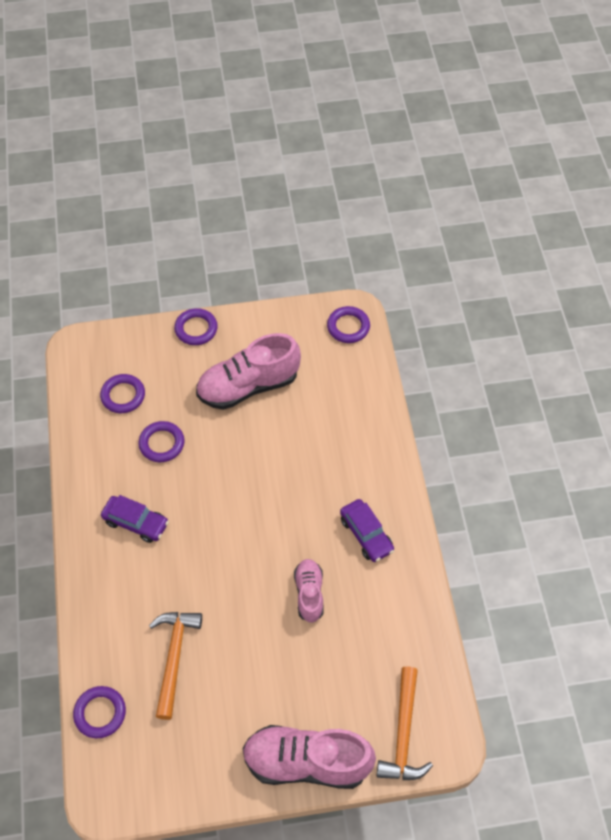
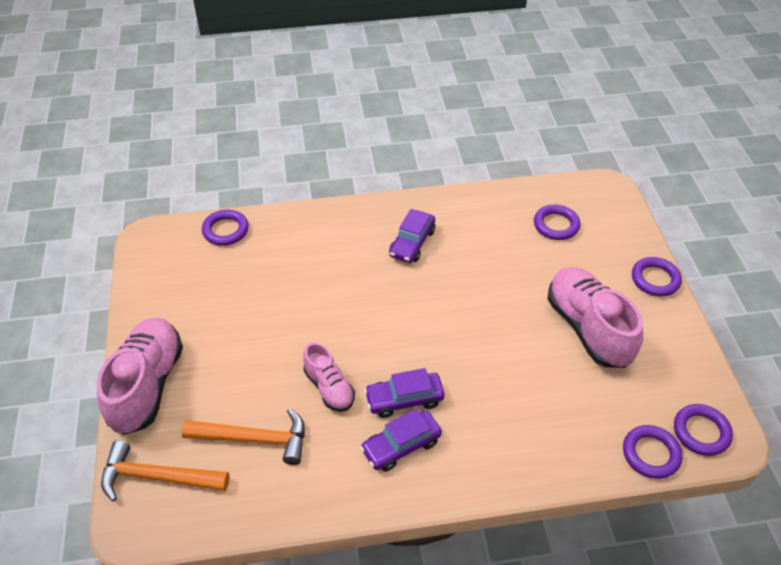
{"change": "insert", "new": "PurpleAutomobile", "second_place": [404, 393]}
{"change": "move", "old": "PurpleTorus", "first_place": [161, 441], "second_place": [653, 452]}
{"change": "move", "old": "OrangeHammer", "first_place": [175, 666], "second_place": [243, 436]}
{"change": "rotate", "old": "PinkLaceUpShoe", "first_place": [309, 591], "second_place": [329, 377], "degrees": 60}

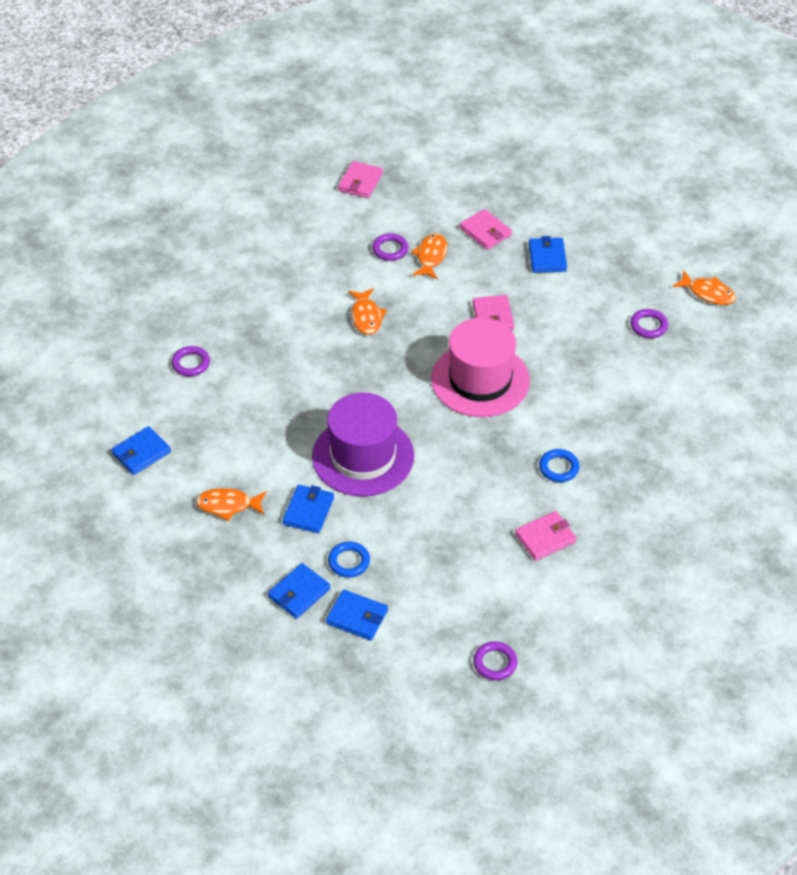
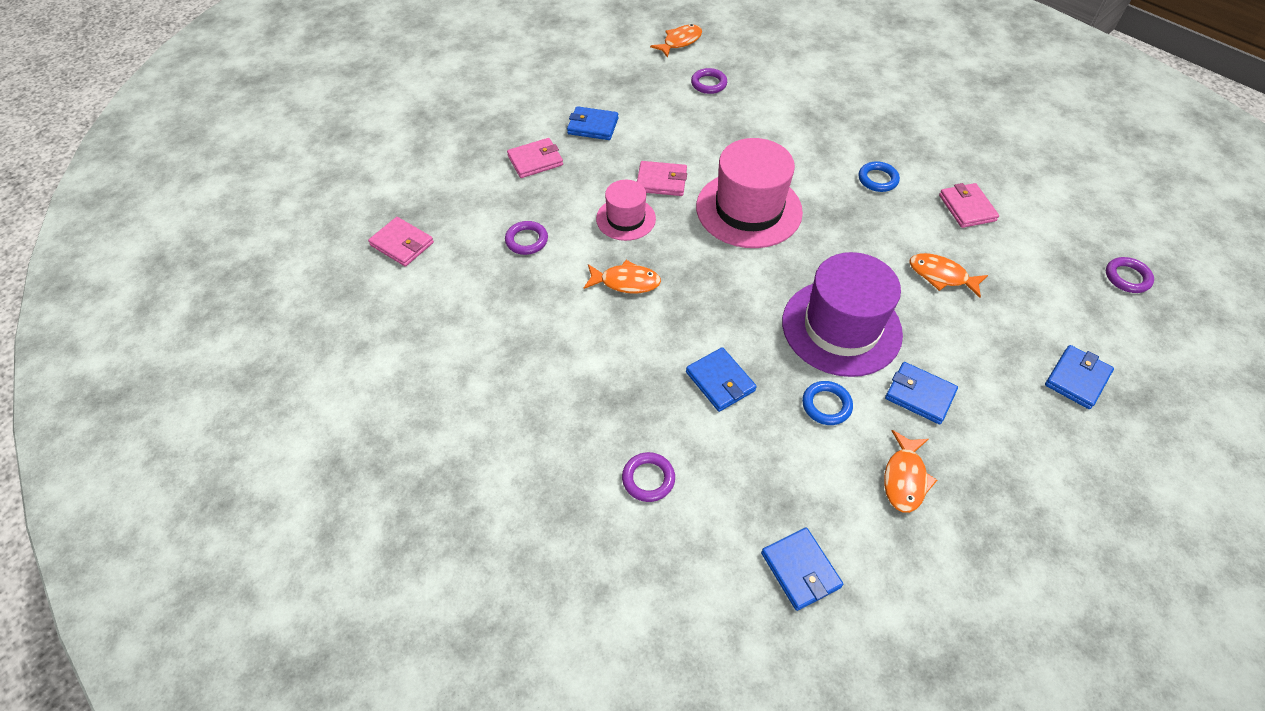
{"change": "insert", "new": "PinkTallHat", "second_place": [626, 210]}
{"change": "move", "old": "BlueCardWallet", "first_place": [299, 591], "second_place": [721, 379]}
{"change": "move", "old": "BlueTorus", "first_place": [349, 559], "second_place": [827, 403]}
{"change": "move", "old": "OrangeToyFish", "first_place": [429, 256], "second_place": [949, 275]}

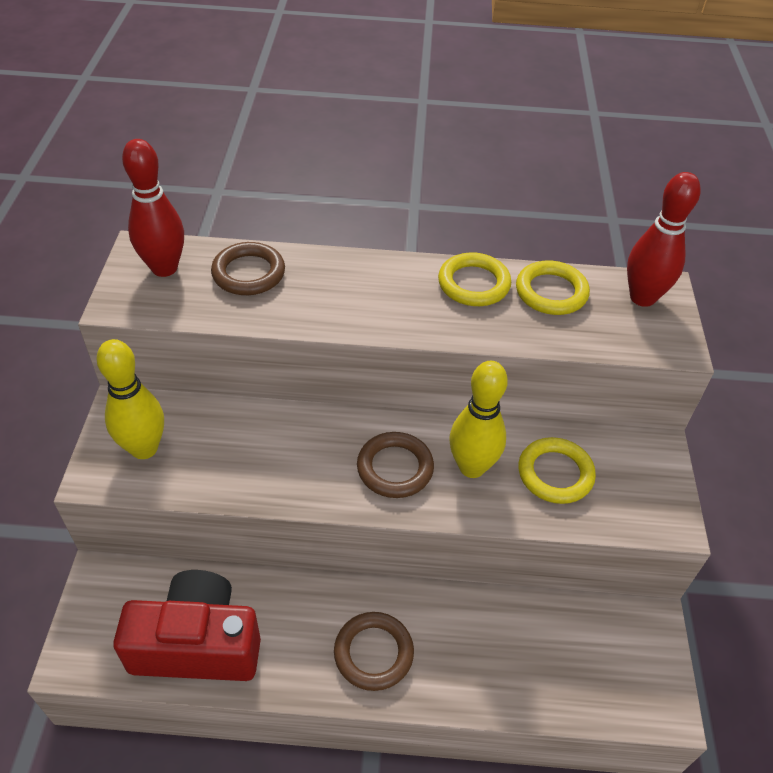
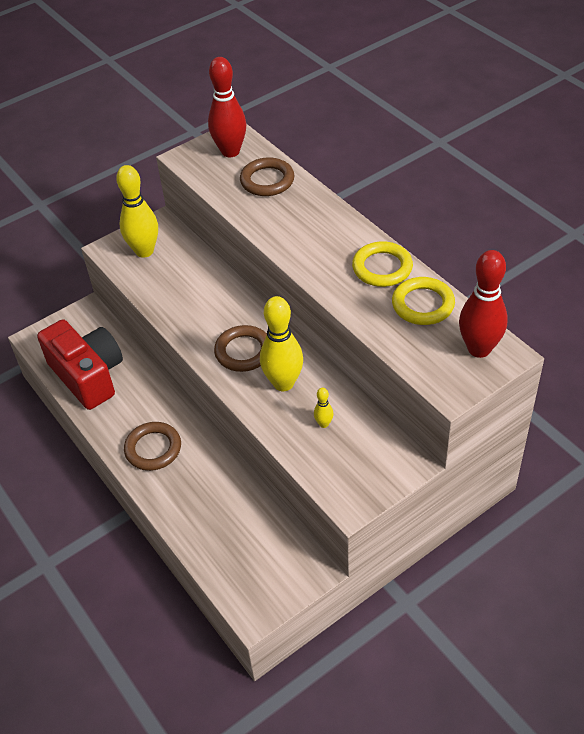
{"change": "replace", "old": "GoldenTorus", "new": "GoldenTenpin", "first_place": [557, 470], "second_place": [323, 408]}

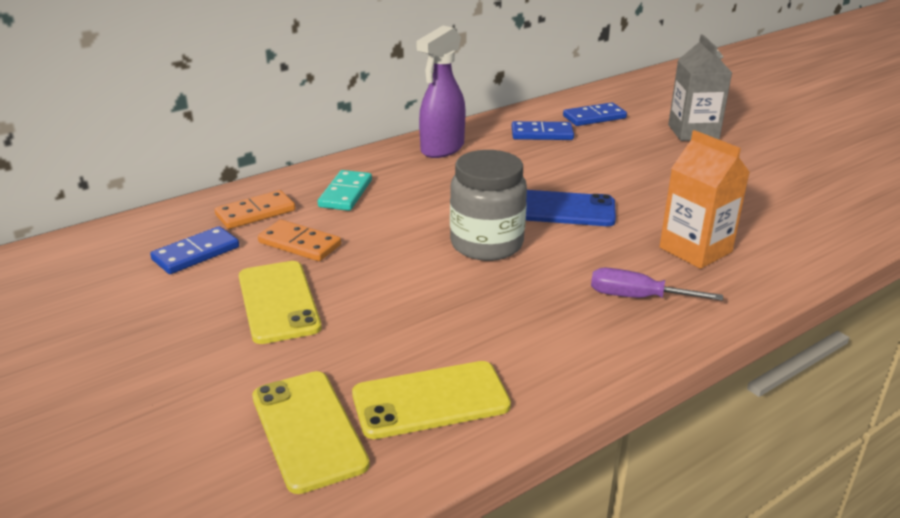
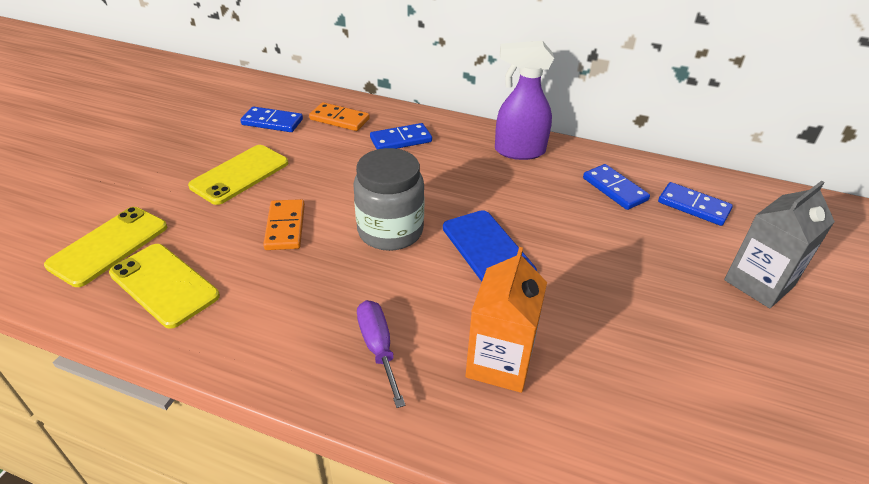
{"change": "move", "old": "OrangeDomino", "first_place": [299, 240], "second_place": [284, 224]}
{"change": "recolor", "old": "TealDomino", "new": "BlueDomino", "first_place": [345, 190], "second_place": [401, 136]}

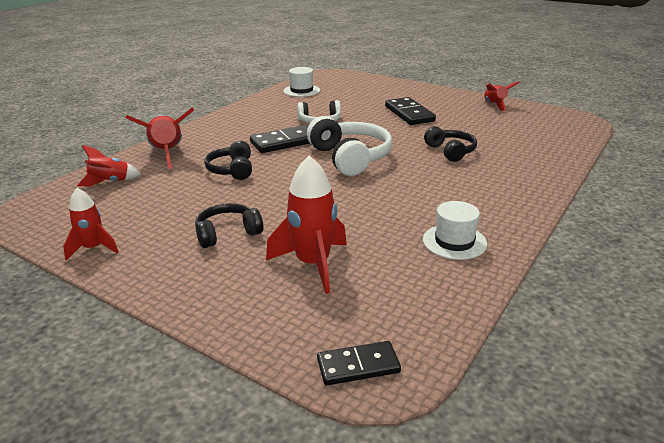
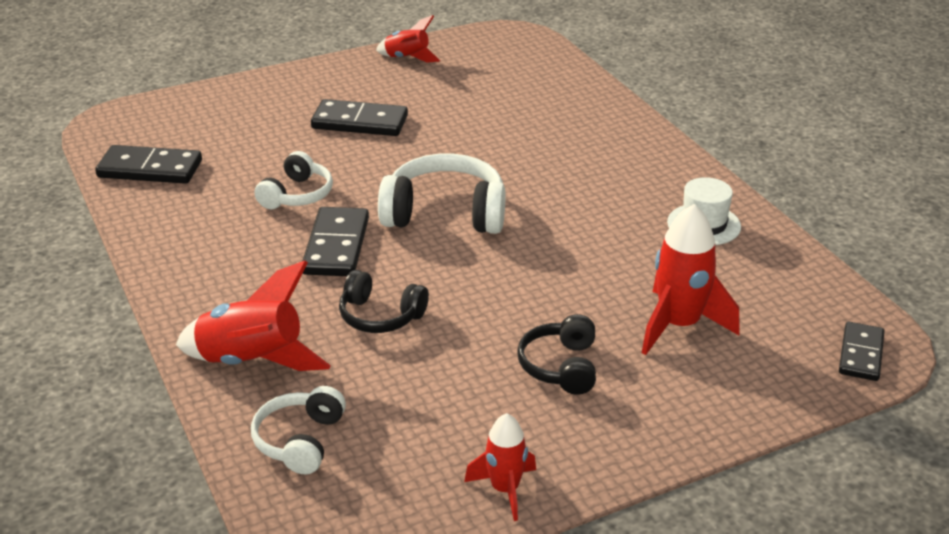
{"change": "delete", "old": "JetBlackOverEarHeadphones", "first_place": [450, 144]}
{"change": "replace", "old": "ScarletRocket", "new": "PureWhiteOverEarHeadphones", "first_place": [109, 166], "second_place": [298, 430]}
{"change": "replace", "old": "PureWhiteTallHat", "new": "JetBlackDomino", "first_place": [301, 82], "second_place": [148, 164]}

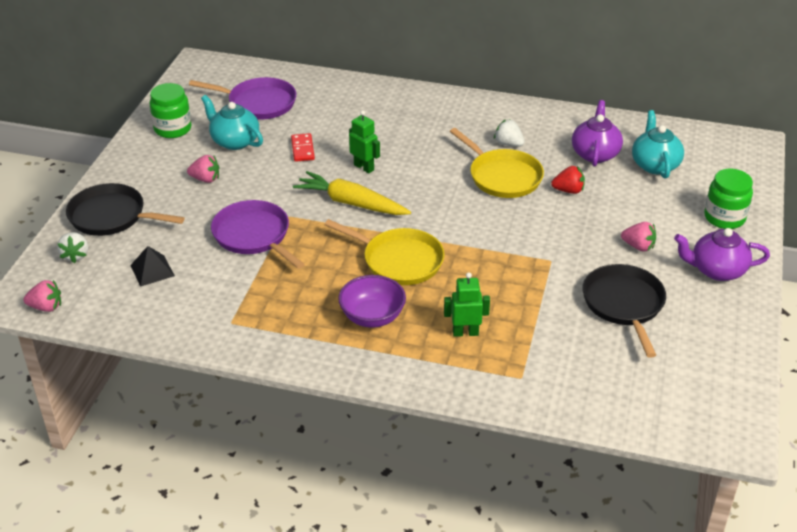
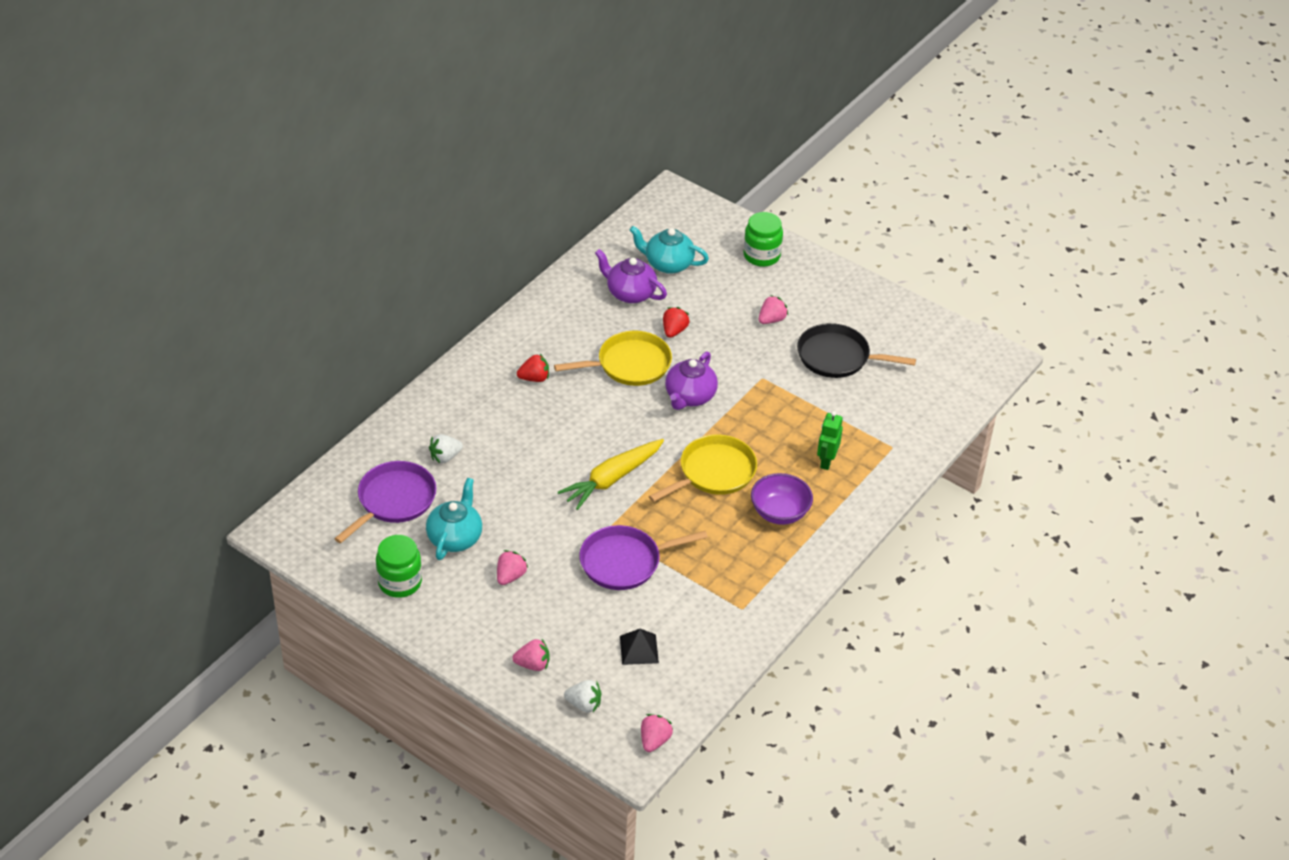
{"change": "delete", "old": "ScarletDomino", "first_place": [303, 147]}
{"change": "delete", "old": "GreenToyRobot", "first_place": [364, 141]}
{"change": "insert", "new": "ScarletBerry", "second_place": [533, 368]}
{"change": "move", "old": "PureWhiteBerry", "first_place": [509, 133], "second_place": [446, 448]}
{"change": "move", "old": "PurpleTeaPot", "first_place": [722, 254], "second_place": [691, 381]}
{"change": "replace", "old": "JetBlackFryingPan", "new": "PinkBerry", "first_place": [125, 209], "second_place": [531, 655]}
{"change": "rotate", "old": "TealTeaPot", "first_place": [232, 122], "second_place": [454, 519], "degrees": 135}

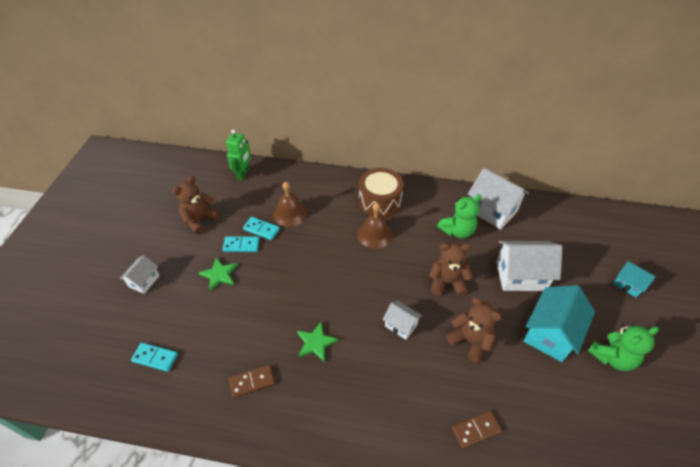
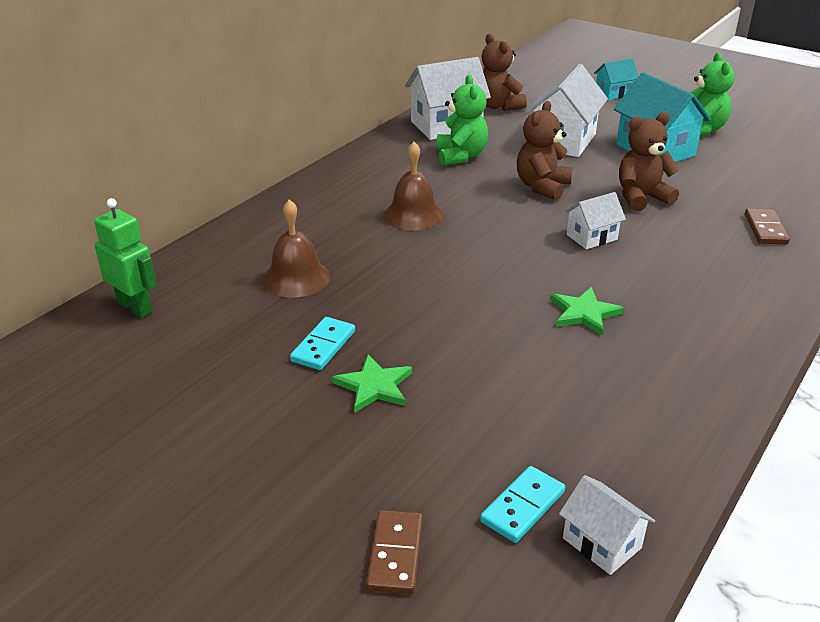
{"change": "delete", "old": "TealDomino", "first_place": [261, 228]}
{"change": "delete", "old": "DarkBrownToyDrum", "first_place": [381, 192]}
{"change": "move", "old": "PureWhiteToyHouse", "first_place": [140, 274], "second_place": [607, 525]}
{"change": "move", "old": "DarkBrownStuffedBear", "first_place": [196, 205], "second_place": [504, 72]}
{"change": "move", "old": "DarkBrownDomino", "first_place": [252, 381], "second_place": [394, 552]}

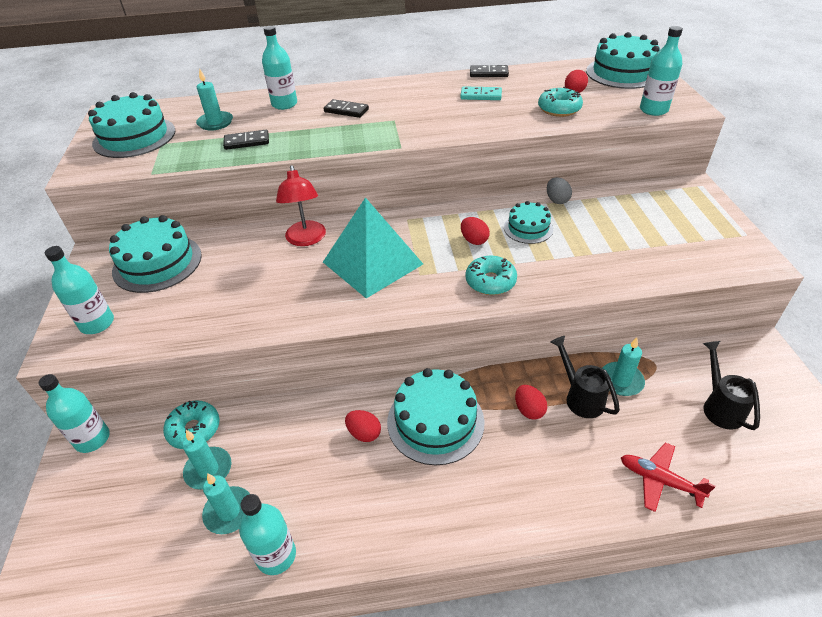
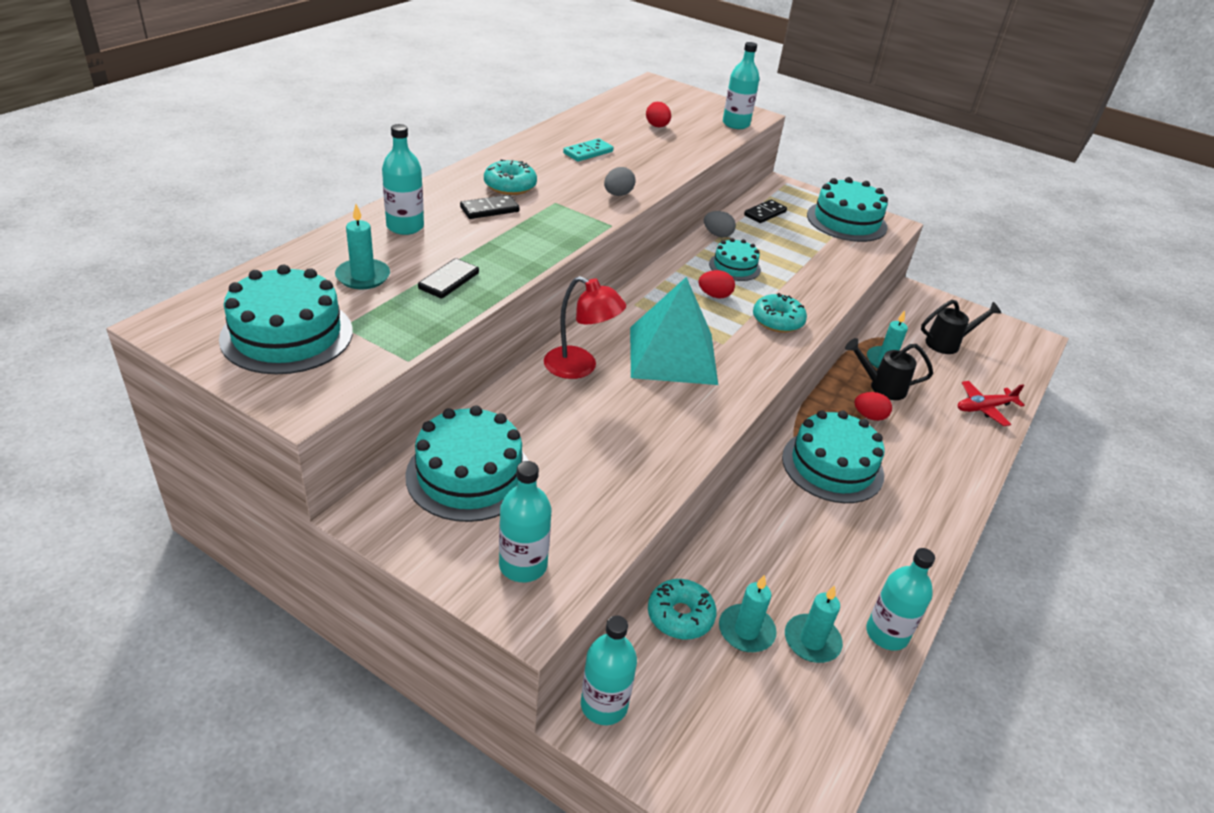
{"change": "delete", "old": "ScarletToyEgg", "first_place": [363, 426]}
{"change": "insert", "new": "GrayToyEgg", "second_place": [619, 181]}
{"change": "move", "old": "JetBlackDomino", "first_place": [489, 71], "second_place": [765, 211]}
{"change": "move", "old": "TealDonut", "first_place": [560, 102], "second_place": [510, 177]}
{"change": "move", "old": "TealGateau", "first_place": [623, 60], "second_place": [847, 209]}
{"change": "rotate", "old": "JetBlackWateringCan", "first_place": [731, 385], "second_place": [961, 327], "degrees": 135}

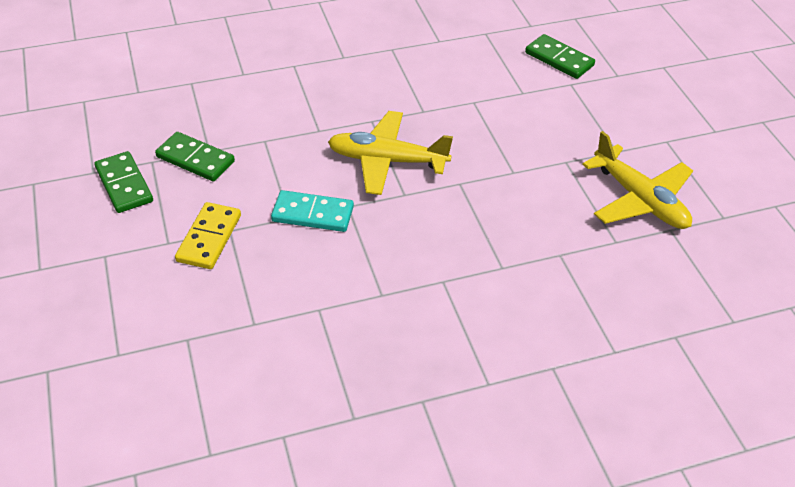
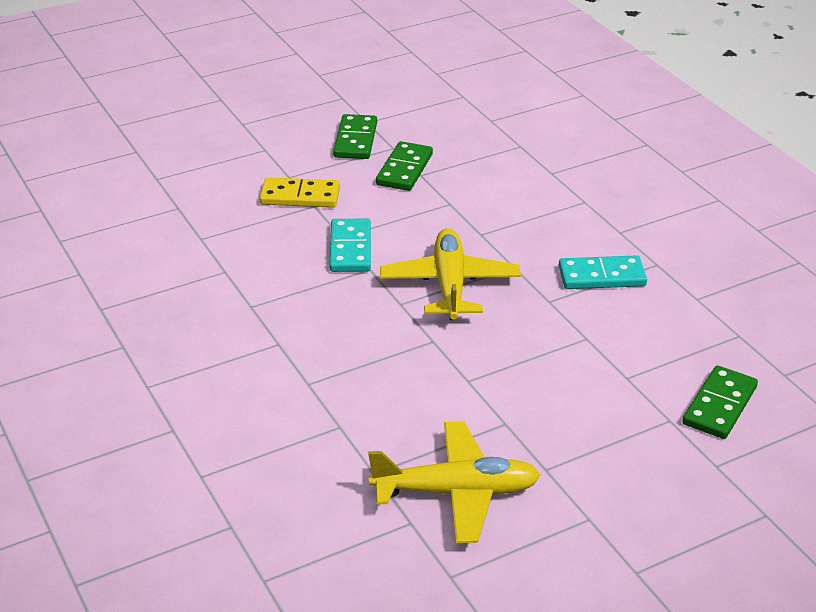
{"change": "insert", "new": "TealDomino", "second_place": [603, 272]}
{"change": "rotate", "old": "GreenDomino", "first_place": [123, 182], "second_place": [355, 136], "degrees": -45}
{"change": "rotate", "old": "GoldenAeroplane", "first_place": [637, 180], "second_place": [454, 482], "degrees": -135}

